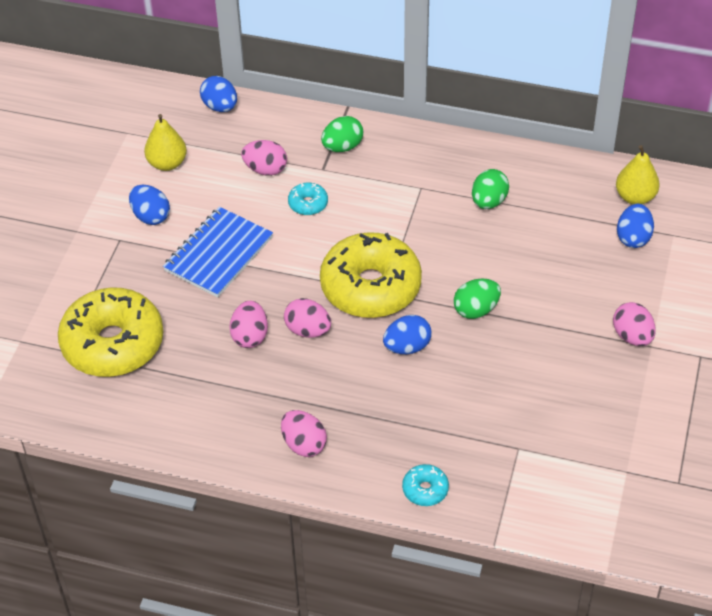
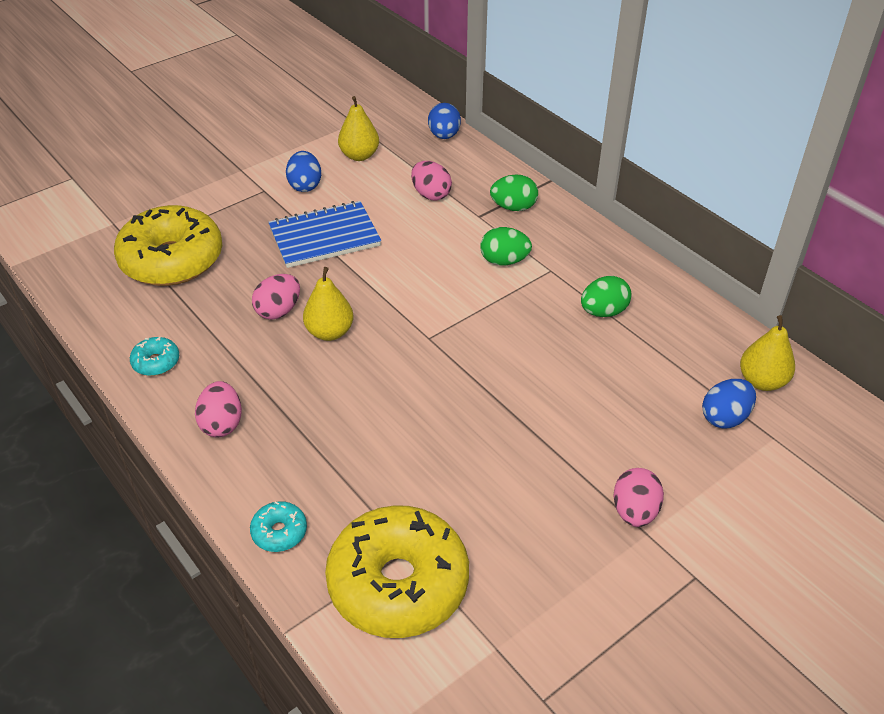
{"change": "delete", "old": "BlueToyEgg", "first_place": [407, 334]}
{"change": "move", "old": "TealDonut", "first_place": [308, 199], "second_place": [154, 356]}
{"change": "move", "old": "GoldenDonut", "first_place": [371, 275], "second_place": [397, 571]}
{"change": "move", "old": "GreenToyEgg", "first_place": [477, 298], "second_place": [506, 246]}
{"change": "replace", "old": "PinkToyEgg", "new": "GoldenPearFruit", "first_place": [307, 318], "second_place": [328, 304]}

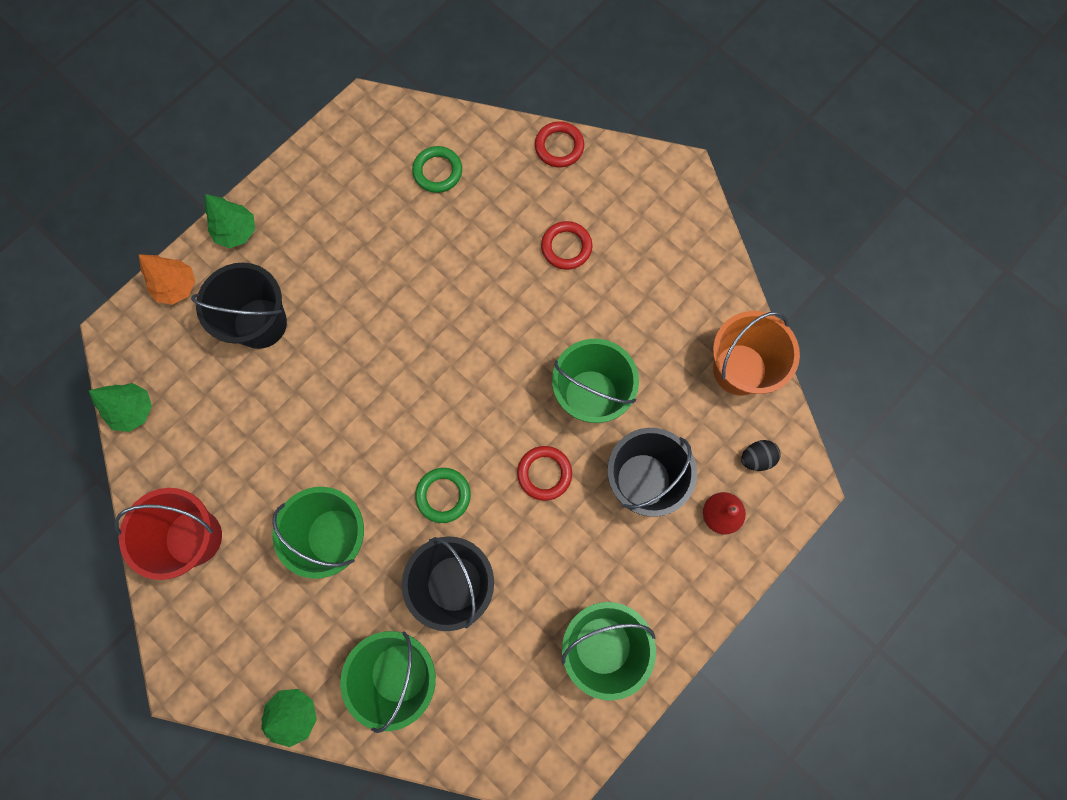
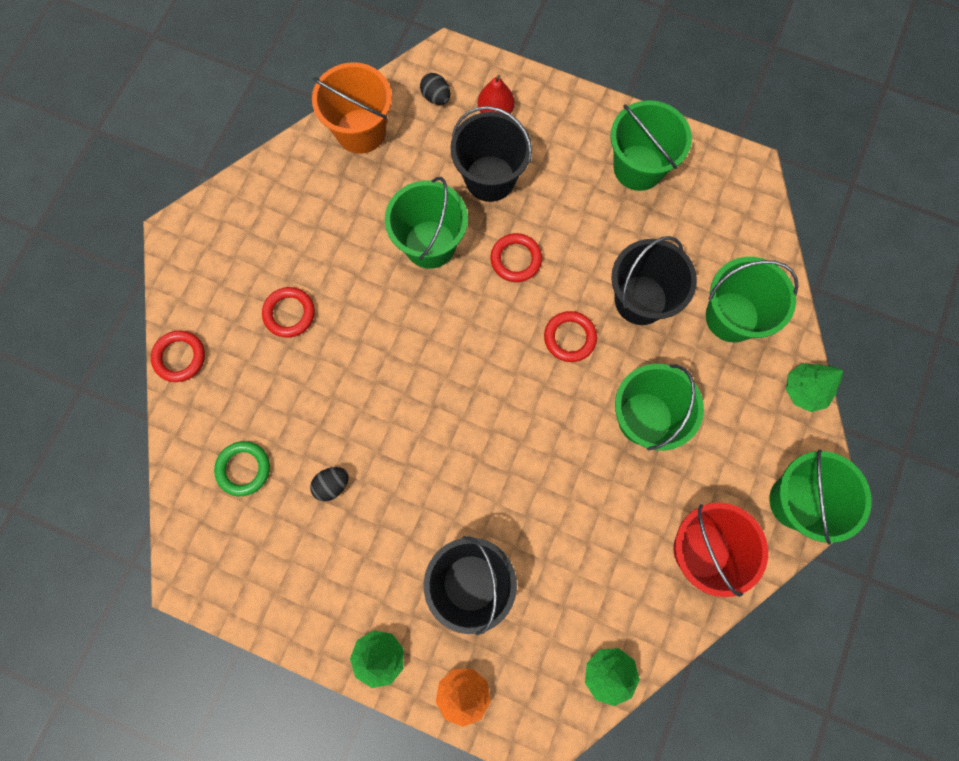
{"change": "insert", "new": "JetBlackToyEgg", "second_place": [329, 484]}
{"change": "insert", "new": "GreenSandBucket", "second_place": [820, 497]}
{"change": "recolor", "old": "GreenTorus", "new": "ScarletTorus", "first_place": [443, 495], "second_place": [570, 336]}

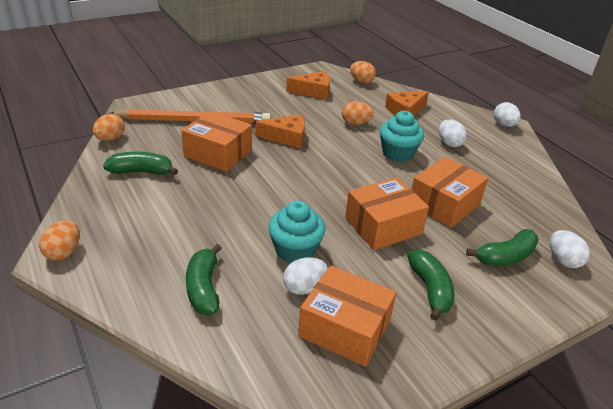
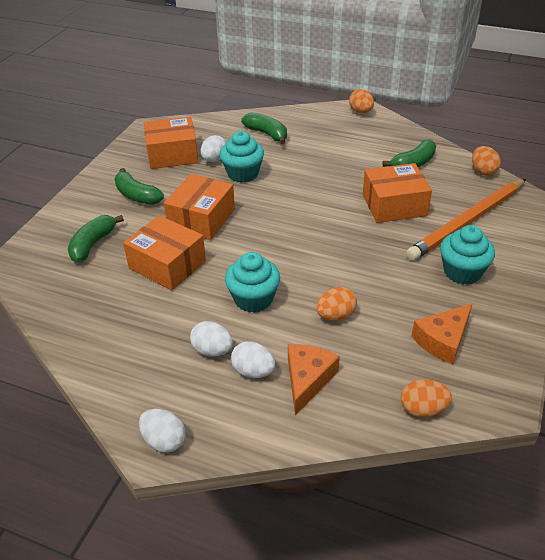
{"change": "delete", "old": "OrangePieceOfCheese", "first_place": [280, 131]}
{"change": "insert", "new": "TealFairyCake", "second_place": [467, 255]}
{"change": "move", "old": "PureWhiteToyEgg", "first_place": [570, 249], "second_place": [253, 359]}
{"change": "rotate", "old": "OrangePackage", "first_place": [450, 192], "second_place": [164, 252], "degrees": -60}

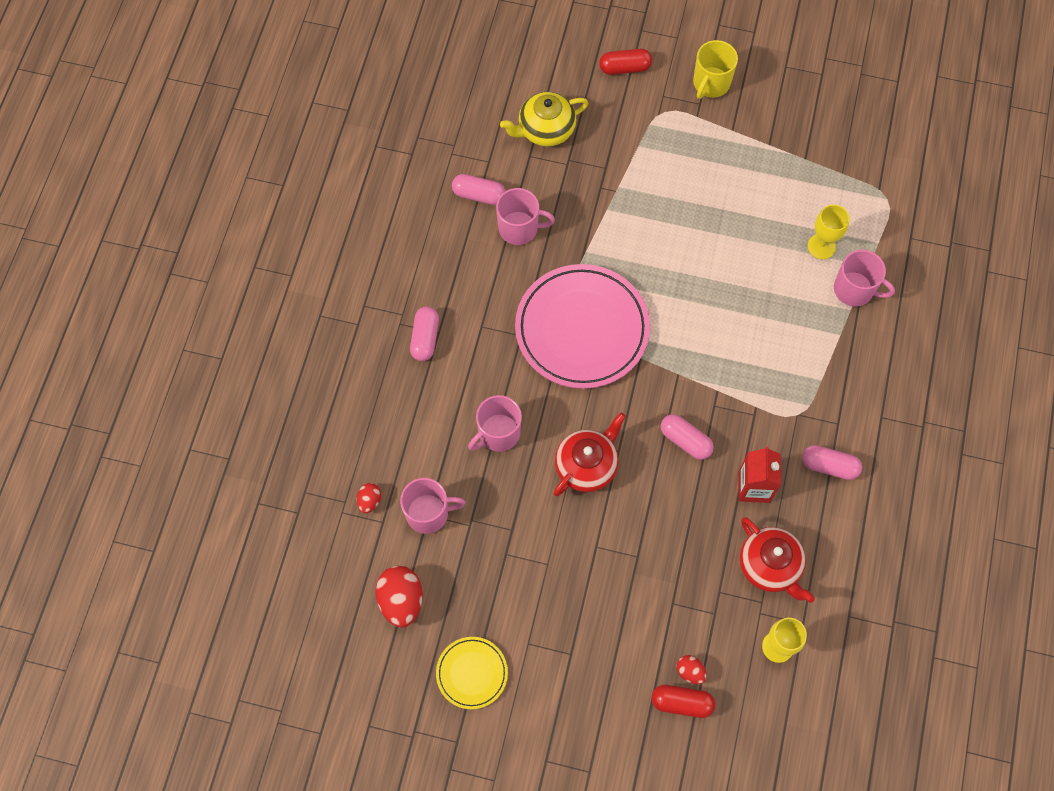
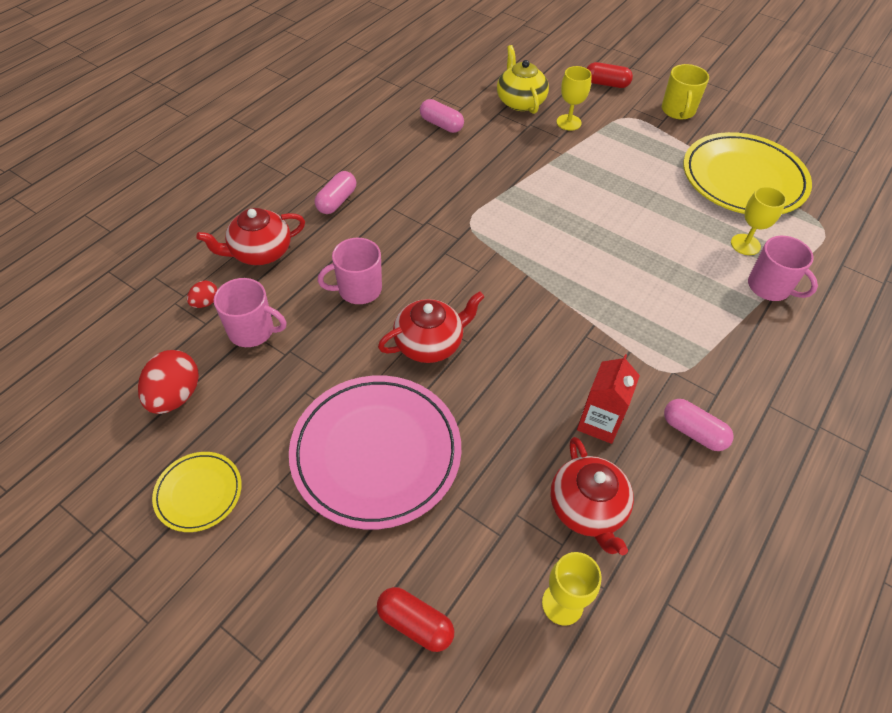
{"change": "delete", "old": "PinkCoffeeMug", "first_place": [525, 216]}
{"change": "delete", "old": "PinkPillShape", "first_place": [687, 437]}
{"change": "delete", "old": "ScarletToyEgg", "first_place": [692, 669]}
{"change": "insert", "new": "ScarletTeaPot", "second_place": [250, 236]}
{"change": "insert", "new": "GoldenChalice", "second_place": [574, 98]}
{"change": "insert", "new": "GoldenDinnerPlate", "second_place": [747, 173]}
{"change": "move", "old": "PinkDinnerPlate", "first_place": [582, 326], "second_place": [375, 452]}
{"change": "rotate", "old": "GoldenTeaPot", "first_place": [544, 119], "second_place": [523, 79], "degrees": 75}
{"change": "rotate", "old": "GoldenCoffeeMug", "first_place": [715, 69], "second_place": [685, 92], "degrees": -45}

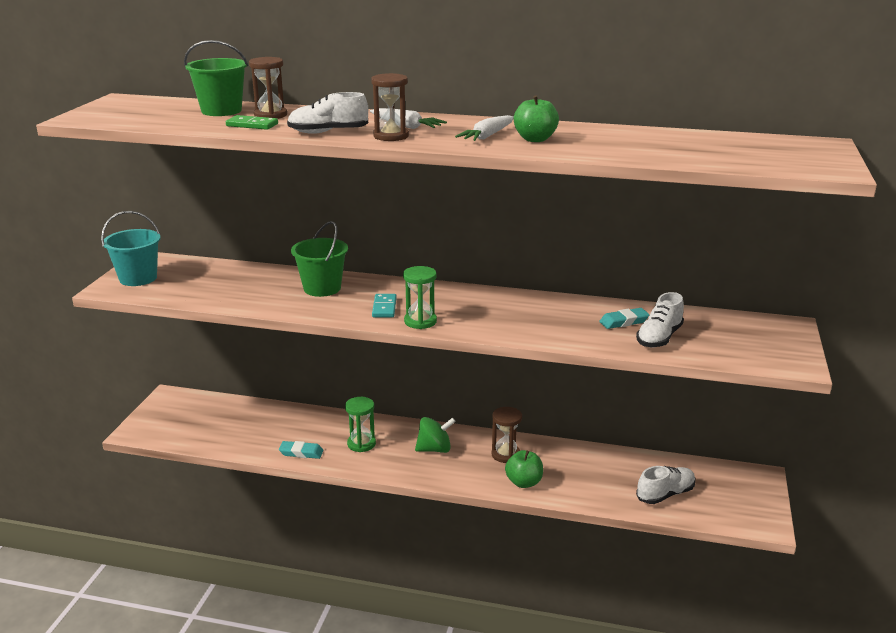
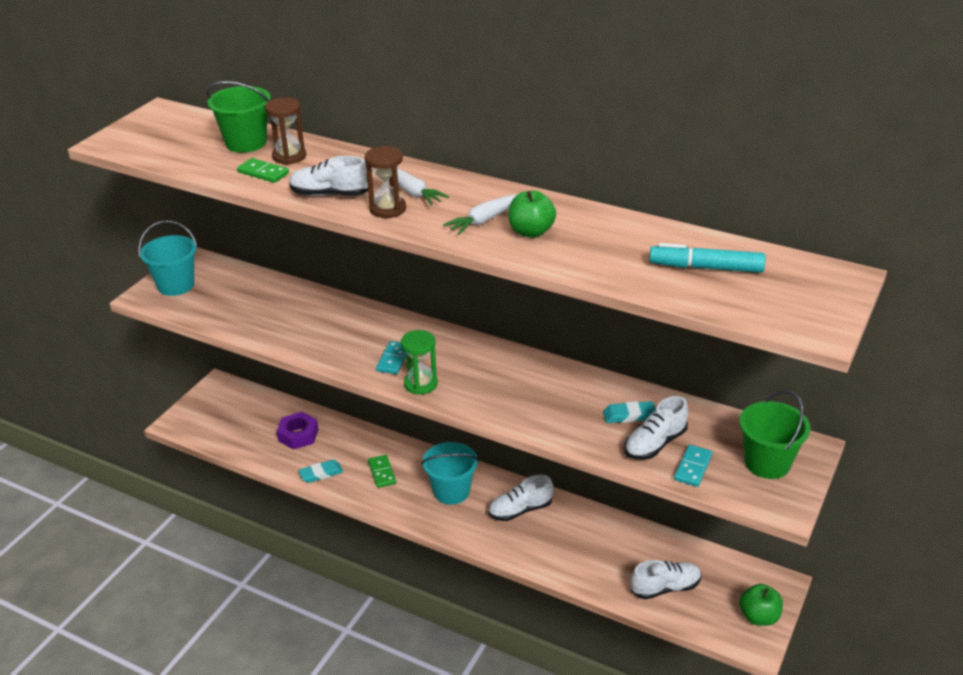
{"change": "insert", "new": "PurpleNut", "second_place": [297, 431]}
{"change": "insert", "new": "TealMarkerPen", "second_place": [707, 258]}
{"change": "insert", "new": "TealDomino", "second_place": [693, 466]}
{"change": "move", "old": "GreenSandBucket", "first_place": [319, 259], "second_place": [775, 434]}
{"change": "move", "old": "GreenToyApple", "first_place": [524, 469], "second_place": [761, 605]}
{"change": "replace", "old": "GreenHourglass", "new": "GreenDomino", "first_place": [360, 424], "second_place": [382, 471]}
{"change": "replace", "old": "GreenToyTop", "new": "TealSandBucket", "first_place": [435, 435], "second_place": [450, 473]}
{"change": "replace", "old": "DarkBrownHourglass", "new": "PureWhiteLaceUpShoe", "first_place": [507, 435], "second_place": [521, 497]}
{"change": "rotate", "old": "TealGumEraser", "first_place": [301, 450], "second_place": [320, 471], "degrees": -45}

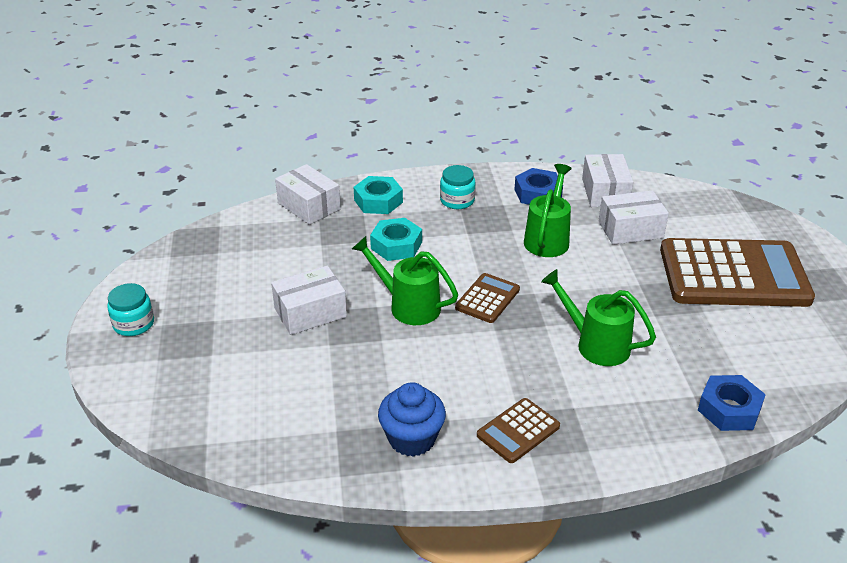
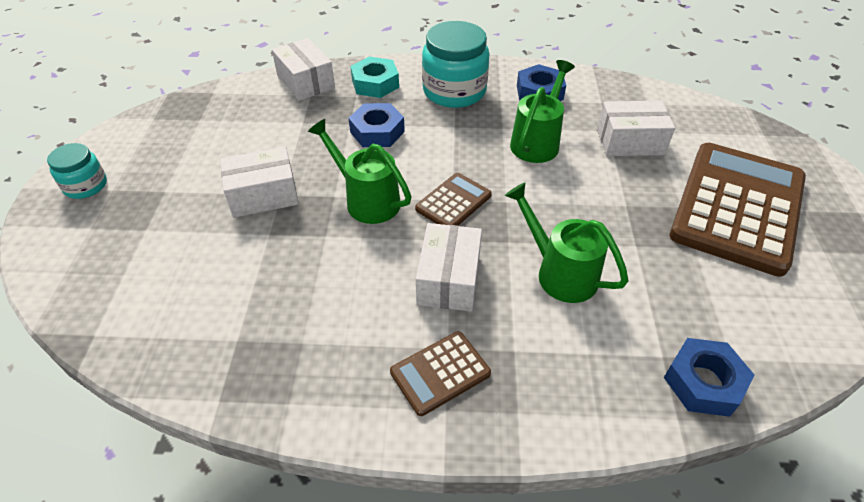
{"change": "delete", "old": "BlueFairyCake", "first_place": [412, 419]}
{"change": "move", "old": "PureWhitePackage", "first_place": [607, 180], "second_place": [449, 267]}
{"change": "recolor", "old": "TealNut", "new": "BlueNut", "first_place": [396, 239], "second_place": [376, 125]}
{"change": "rotate", "old": "DarkBrownCalculator", "first_place": [737, 272], "second_place": [738, 210], "degrees": -75}
{"change": "resize", "old": "TealJar", "first_place": [458, 187], "second_place": [455, 64], "factor": 1.79}

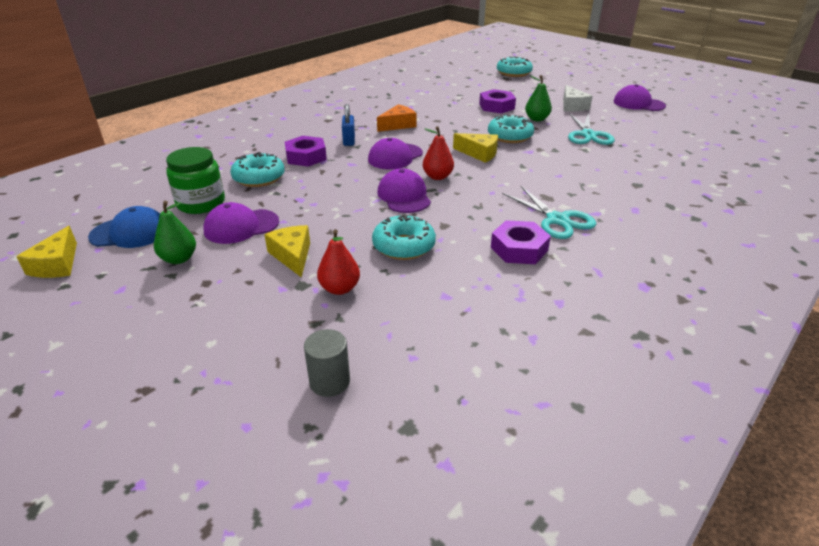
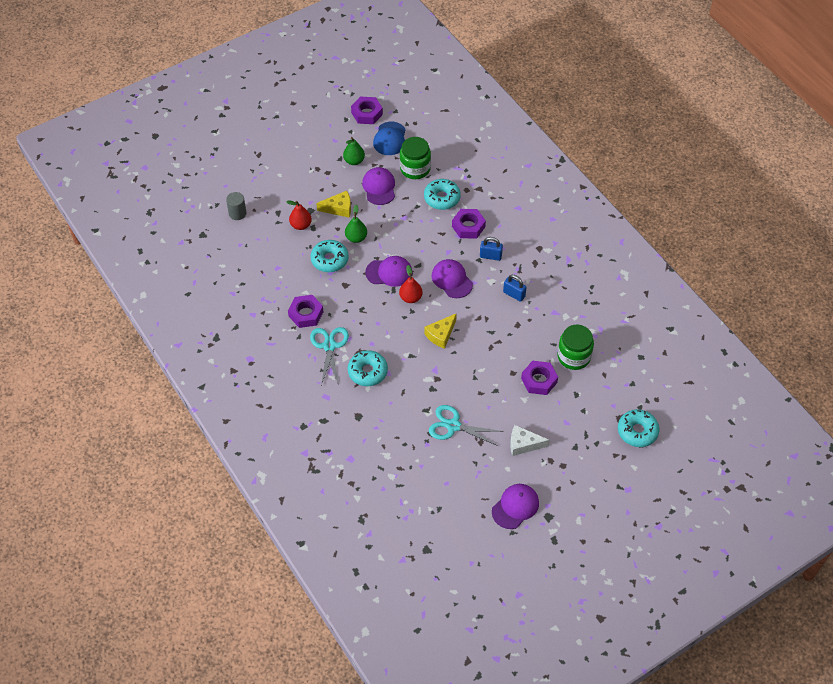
{"change": "insert", "new": "GreenJar", "second_place": [576, 347]}
{"change": "move", "old": "TealDonut", "first_place": [511, 129], "second_place": [368, 368]}
{"change": "move", "old": "GreenPearFruit", "first_place": [538, 98], "second_place": [356, 224]}
{"change": "replace", "old": "GoldenPieceOfCheese", "new": "PurpleNut", "first_place": [46, 252], "second_place": [367, 110]}
{"change": "replace", "old": "OrangePieceOfCheese", "new": "BlueLock", "first_place": [397, 118], "second_place": [515, 288]}
{"change": "rotate", "old": "TealPairOfScissors", "first_place": [549, 212], "second_place": [329, 356], "degrees": 105}

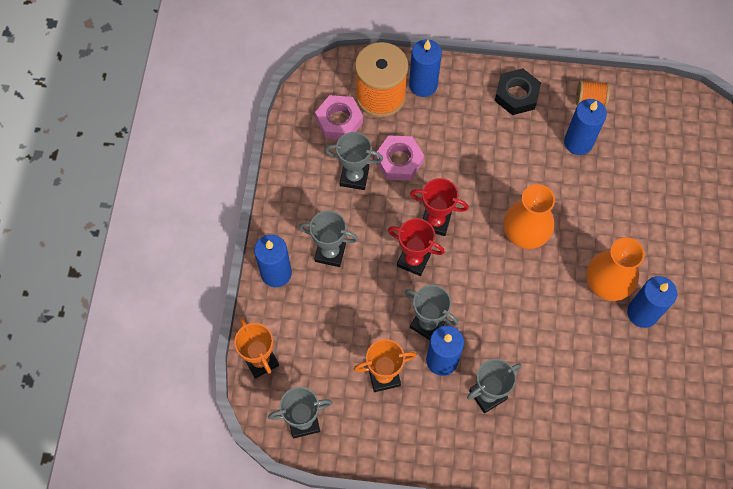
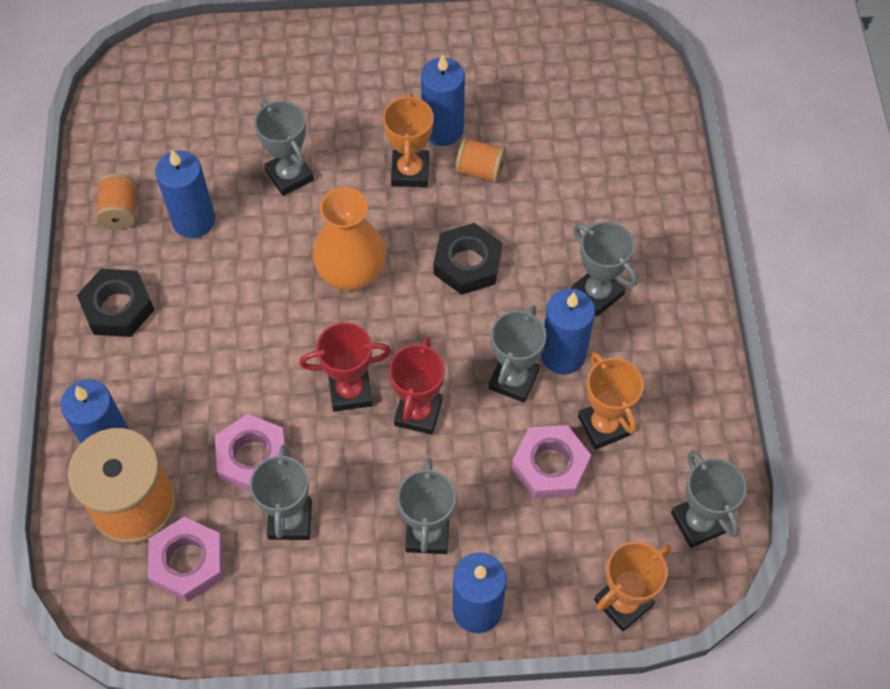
{"change": "insert", "new": "GrayAwardCup", "second_place": [284, 148]}
{"change": "insert", "new": "JetBlackNut", "second_place": [467, 259]}
{"change": "insert", "new": "OrangeSpool", "second_place": [480, 160]}
{"change": "insert", "new": "PinkNut", "second_place": [551, 462]}
{"change": "replace", "old": "OrangeFlowerVase", "new": "OrangeAwardCup", "first_place": [615, 269], "second_place": [408, 139]}
{"change": "rotate", "old": "ScarletAwardCup", "first_place": [439, 207], "second_place": [345, 367], "degrees": 75}

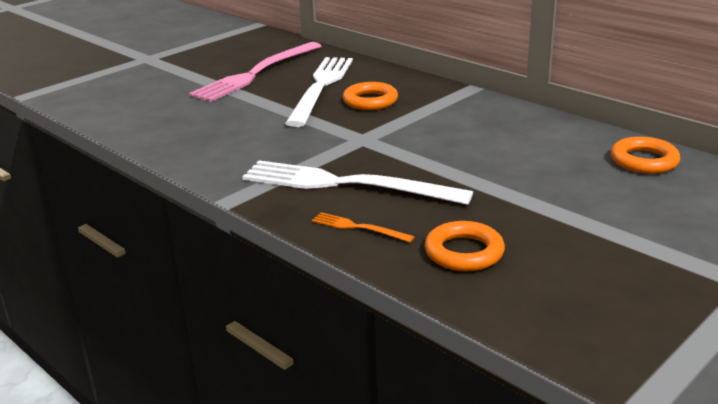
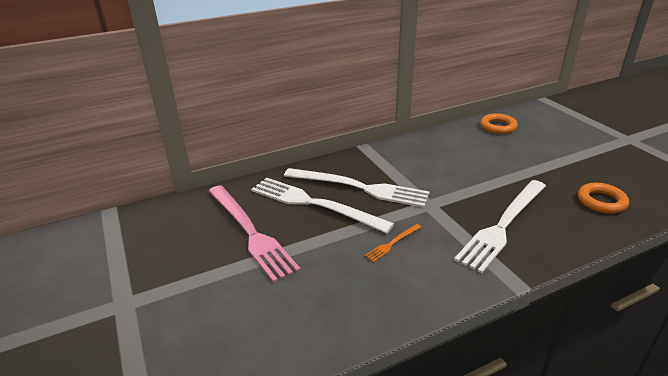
{"change": "move", "old": "OrangeFork", "first_place": [363, 227], "second_place": [392, 243]}
{"change": "replace", "old": "OrangeTorus", "new": "PureWhiteFork", "first_place": [370, 96], "second_place": [357, 188]}

